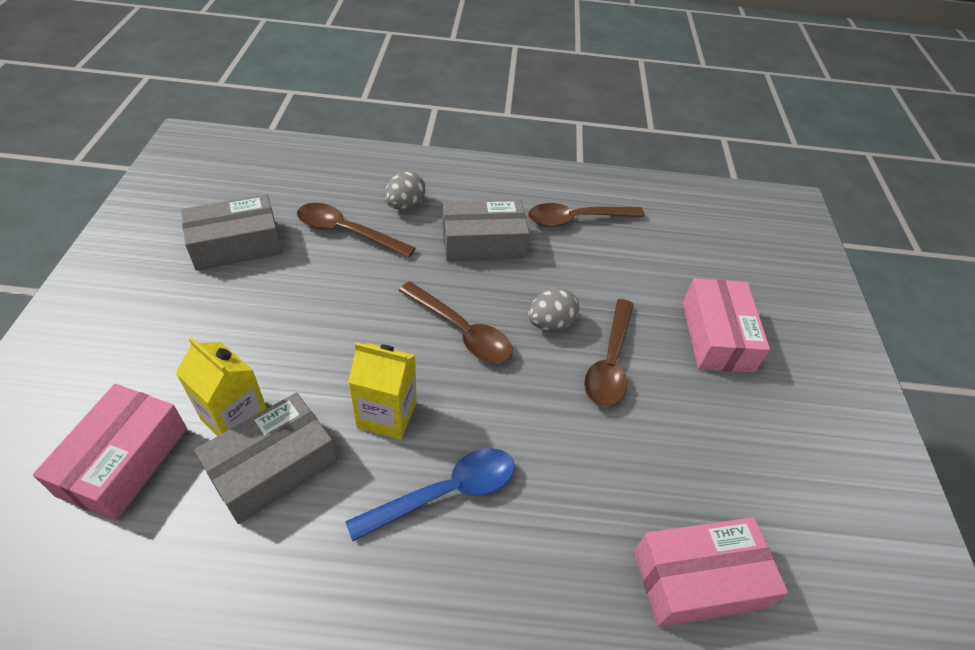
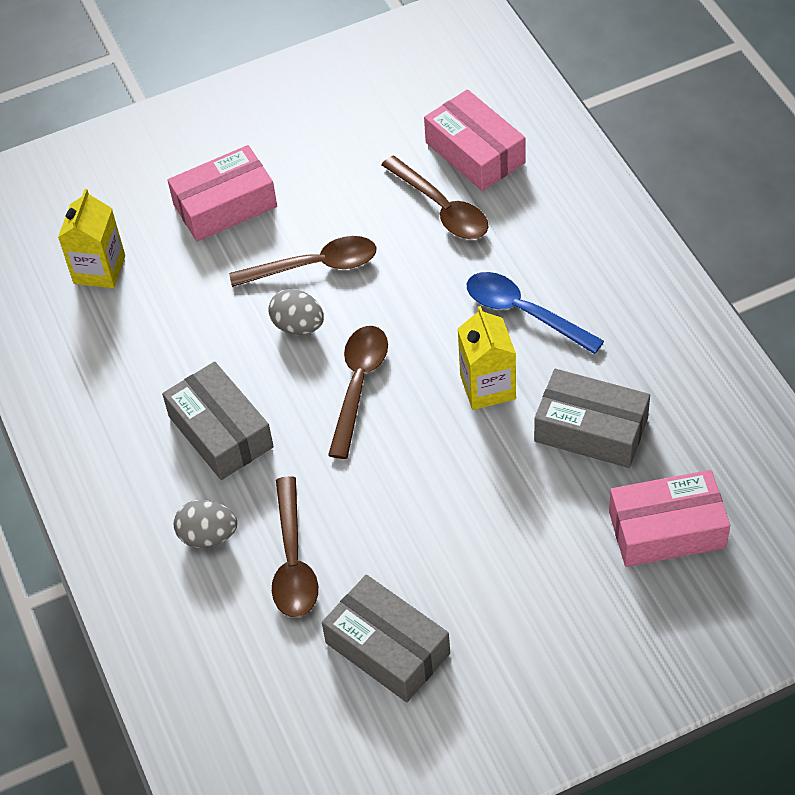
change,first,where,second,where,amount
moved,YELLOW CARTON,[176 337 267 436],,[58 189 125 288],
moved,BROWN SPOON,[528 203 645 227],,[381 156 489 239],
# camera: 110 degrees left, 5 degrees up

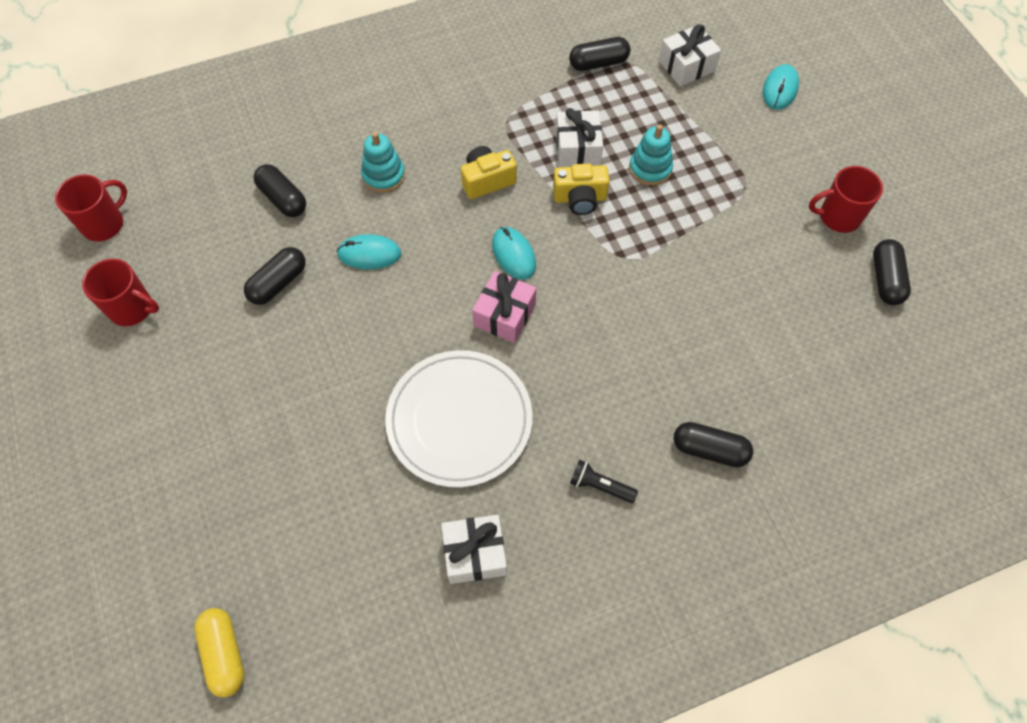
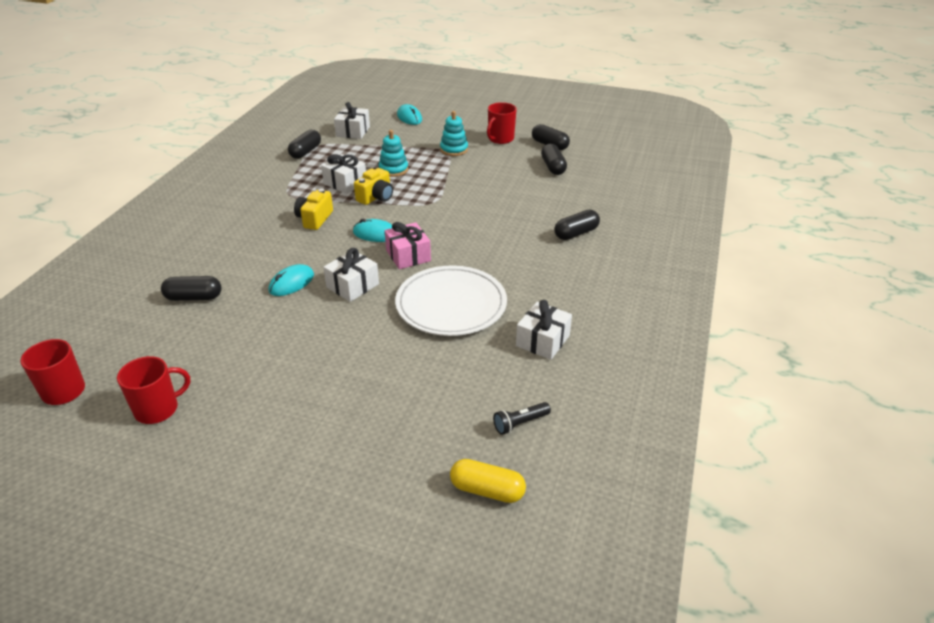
change,first,where,second,where,amount
moved,BLACK CAPSULE,[244 247 306 305],,[541 144 567 175],
moved,TURQUOISE STACKING TOY,[361 132 405 193],,[440 111 468 156],
moved,BLACK FLASHLIGHT,[570 460 638 503],,[493 402 551 435],
added,,,WHITE GIFT,[323 248 379 302],
# camera: 50 degrees left, 25 degrees down

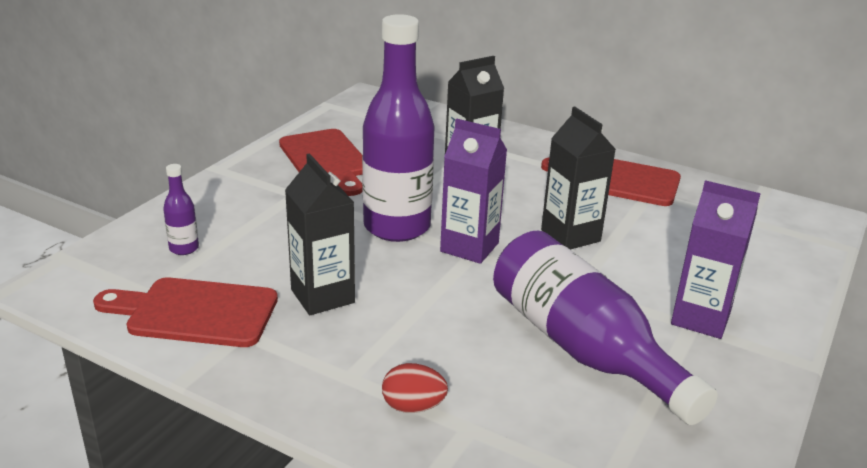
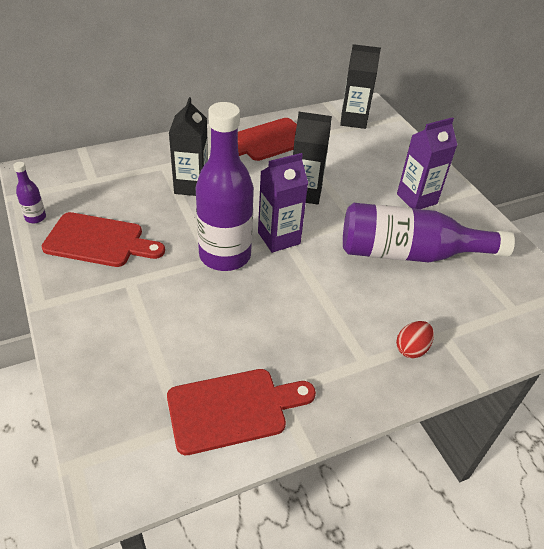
change,first,where,second,where,amount
turned,RED CUTTING BOARD,[93 277 278 347],,[167 369 316 455],150 degrees counterclockwise
moved,PURPLE BOTTLE,[163 164 199 255],,[13 162 46 223],
moved,BLACK CARTON,[285 153 355 315],,[340 44 381 129],
# camera: 55 degrees left, 15 degrees up

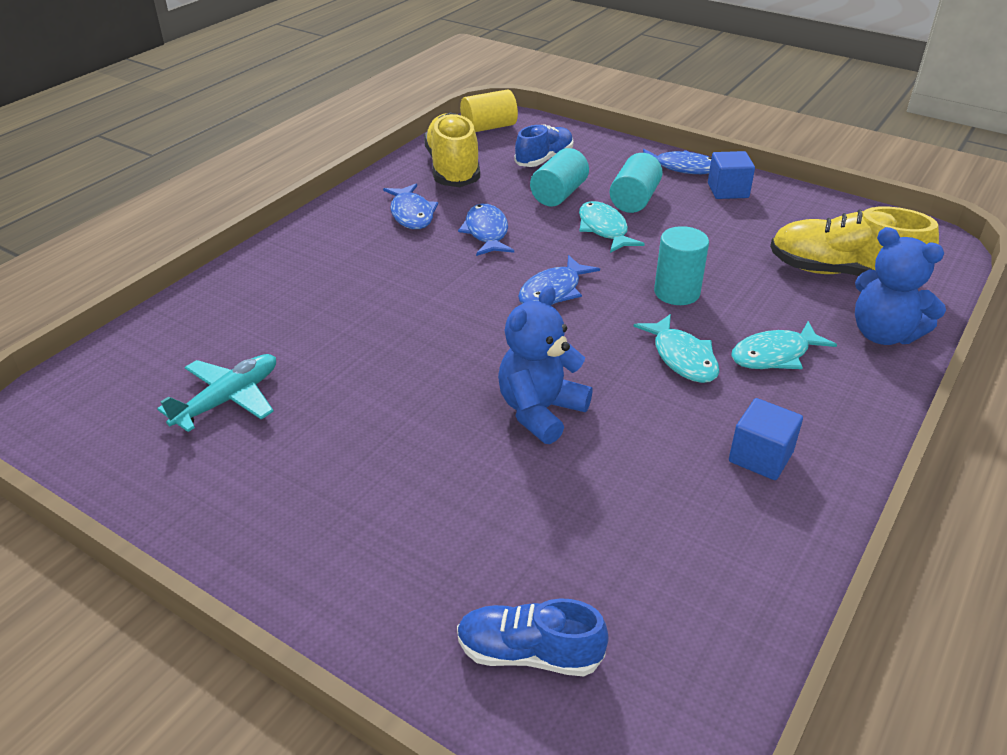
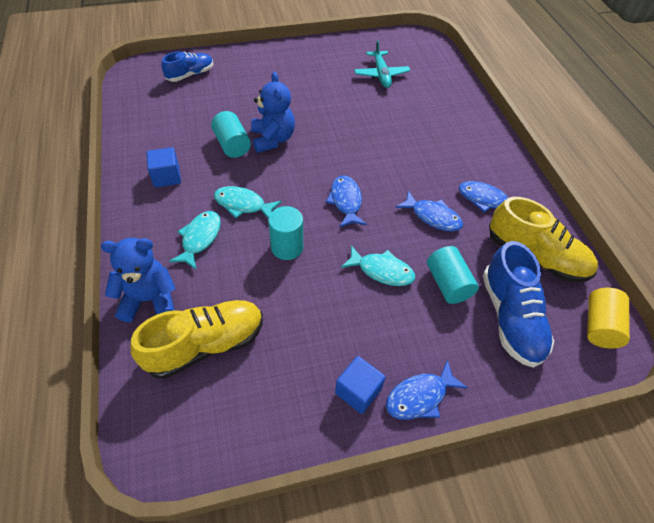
change,first,where,second,where,amount
resized,BLUE SHOE,[514 125 573 167],,[483 241 554 368],x1.58
moved,TURQUOISE CYLINDER,[610 153 663 213],,[211 111 251 158],
# camera: 130 degrees right, 15 degrees up

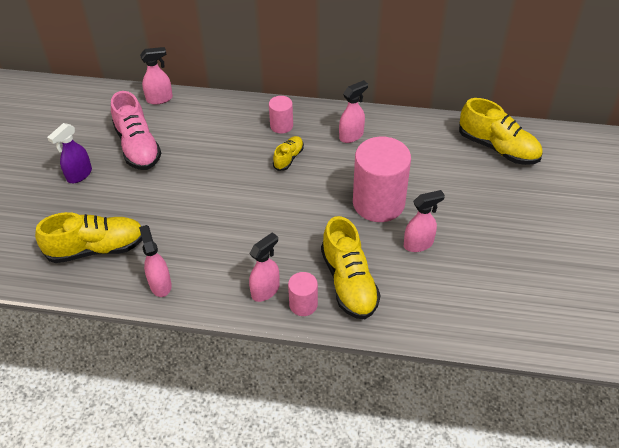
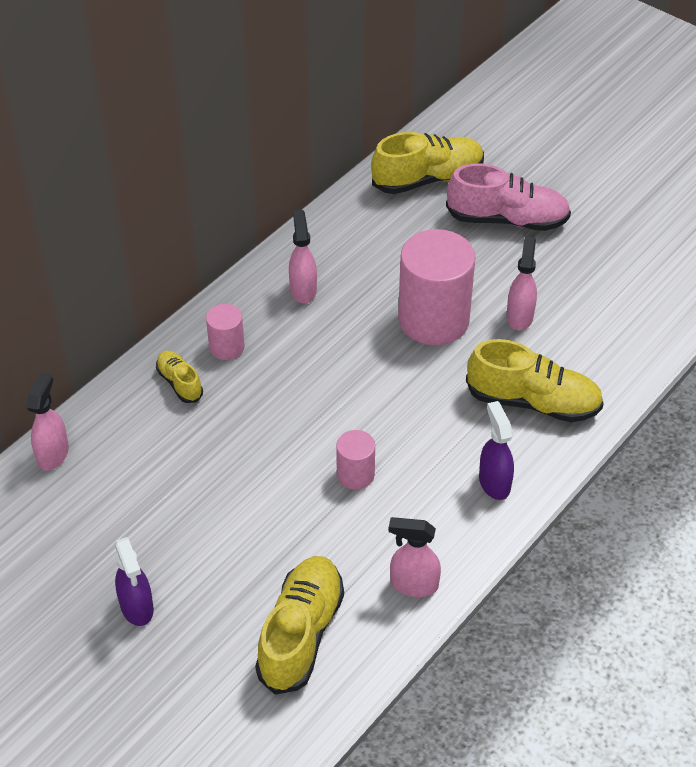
change,first,where,second,where,amount
moved,PINK SHOE,[111 91 161 170],,[446 164 571 231],
recoloured,PINK SPRAY BOTTLE,[249 232 280 302],PURPLE SPRAY BOTTLE,[479 401 514 500],
moved,YELLOW SHOE,[273 136 304 171],,[156 351 203 403],
moved,PINK CYLINDER,[288 272 318 316],,[336 430 375 489],
# camera: 60 degrees left, 0 degrees up

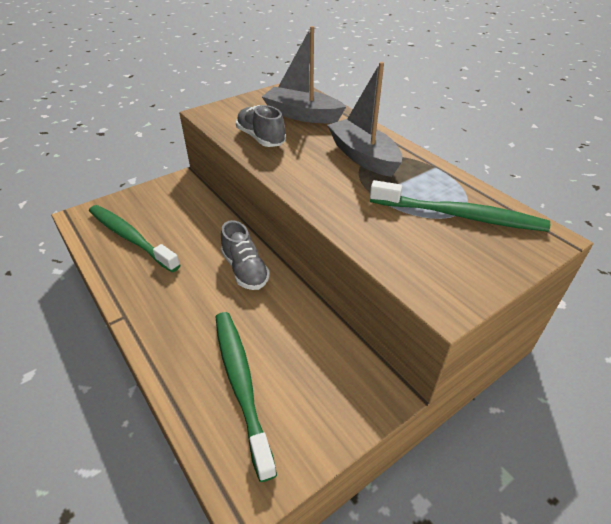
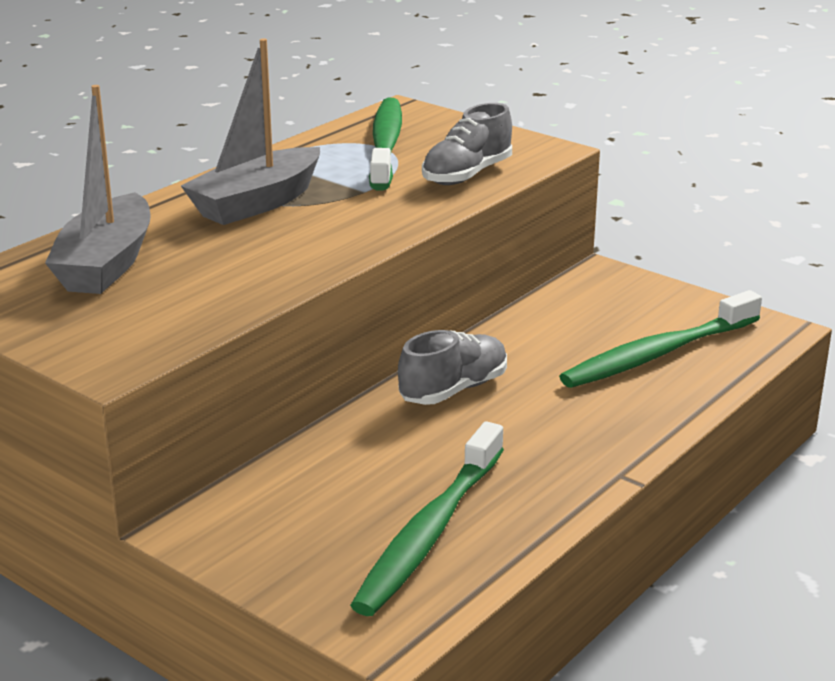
change,first,where,second,where,amount
moved,GREY SHOE,[236 105 286 147],,[422 103 512 185],
# camera: 105 degrees left, 15 degrees down

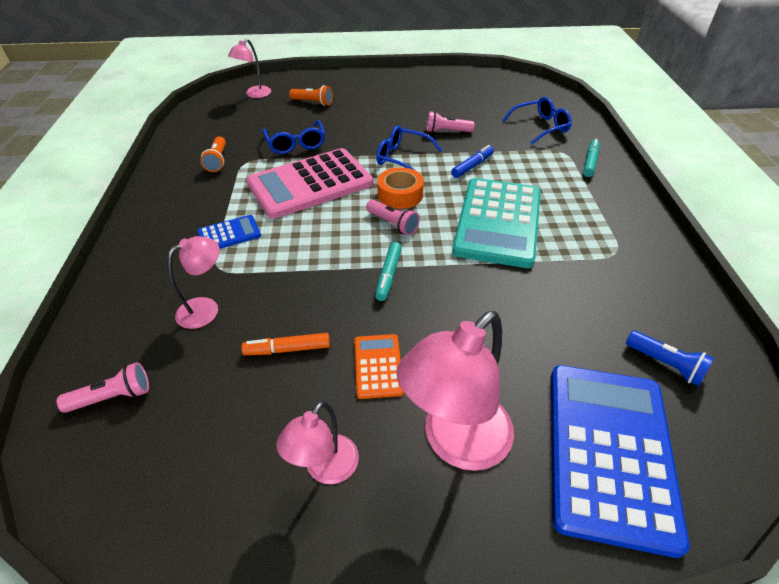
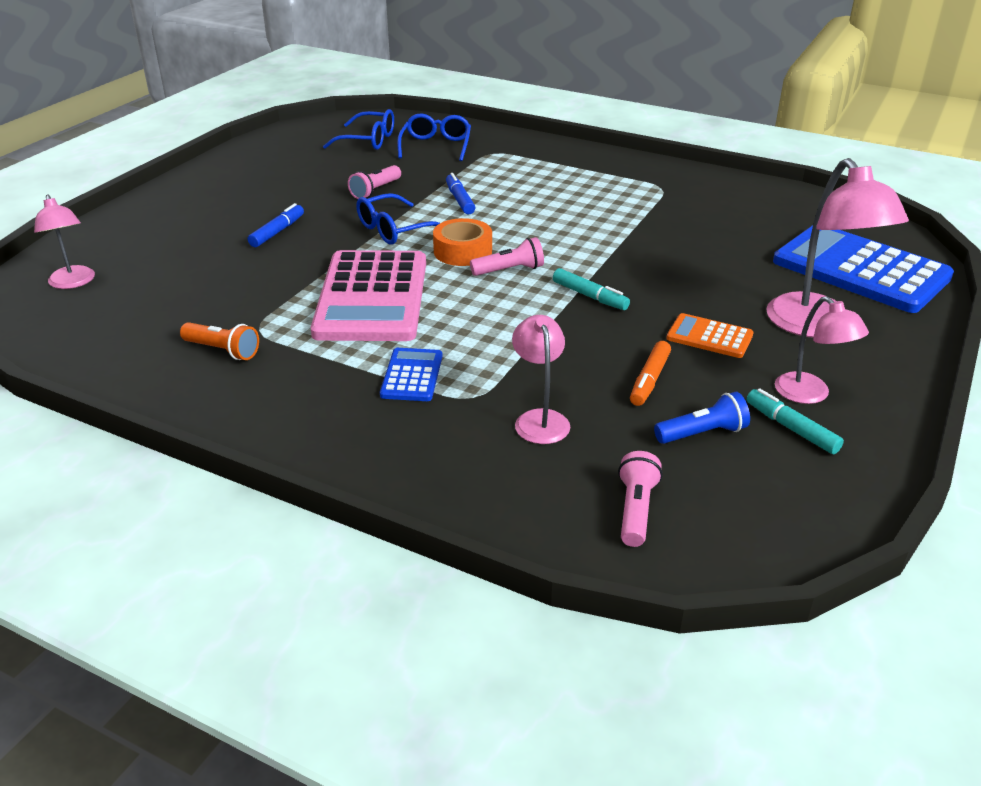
change,first,where,second,where,amount
moved,BLUE GLASSES,[263 120 325 154],,[323 109 394 150],
removed,ORANGE FLASHLIGHT,[289 85 333 106],,,
removed,TURQUOISE CALCULATOR,[452 178 541 268],,,
moved,TURQUOISE MARKER,[583 139 599 177],,[747 388 844 454],
moved,BLUE FLASHLIGHT,[626 330 714 386],,[654 392 750 444],
added,,,BLUE MARKER,[248 203 304 247],
# camera: 60 degrees left, 10 degrees down

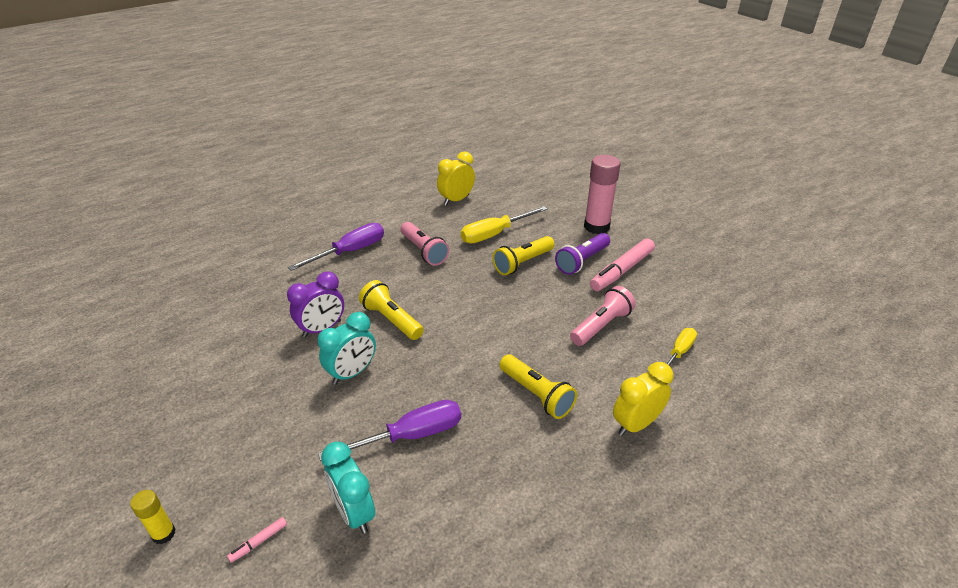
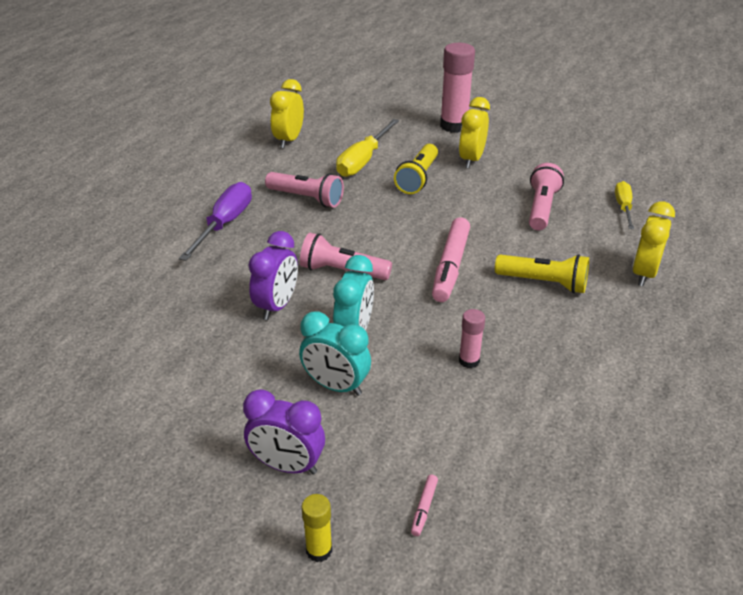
change,first,where,second,where,amount
replaced,PURPLE SCREWDRIVER,[318 400 461 461],PINK GLUE STICK,[459 309 485 369],
moved,TURQUOISE CLOCK,[321 442 375 534],,[299 311 371 396],
recoloured,YELLOW FLASHLIGHT,[359 280 424 340],PINK FLASHLIGHT,[300 233 392 280],
replaced,PURPLE FLASHLIGHT,[555 233 610 275],YELLOW CLOCK,[459 97 490 168],
moved,PINK MARKER,[590 238 655 291],,[432 217 470 302],
added,,,PURPLE CLOCK,[243 389 325 475],
# camera: 30 degrees left, 0 degrees up

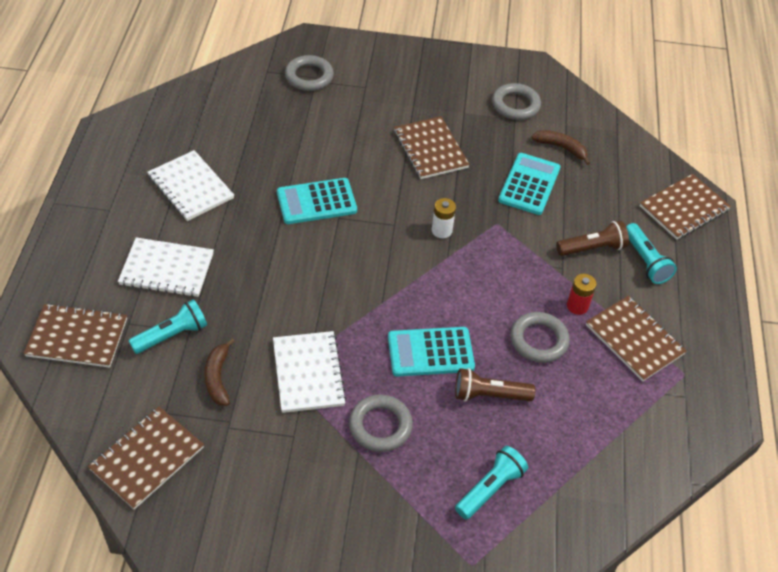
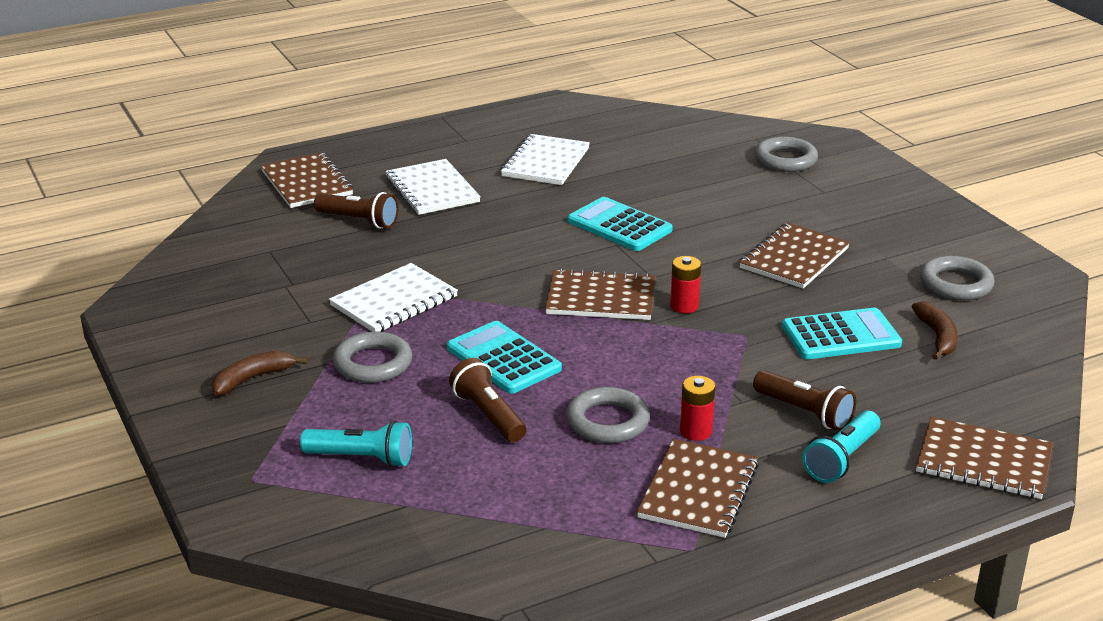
change,first,where,second,where,amount
moved,BROWN NOTEBOOK,[88 407 204 510],,[545 268 656 320],
recoloured,TURQUOISE FLASHLIGHT,[128 299 207 354],BROWN FLASHLIGHT,[314 192 399 229],
moved,BROWN BANANA,[204 338 235 406],,[212 350 308 396],
recoloured,WHITE BATTERY,[432 198 456 238],RED BATTERY,[670 256 701 313],
# camera: 60 degrees right, 20 degrees down

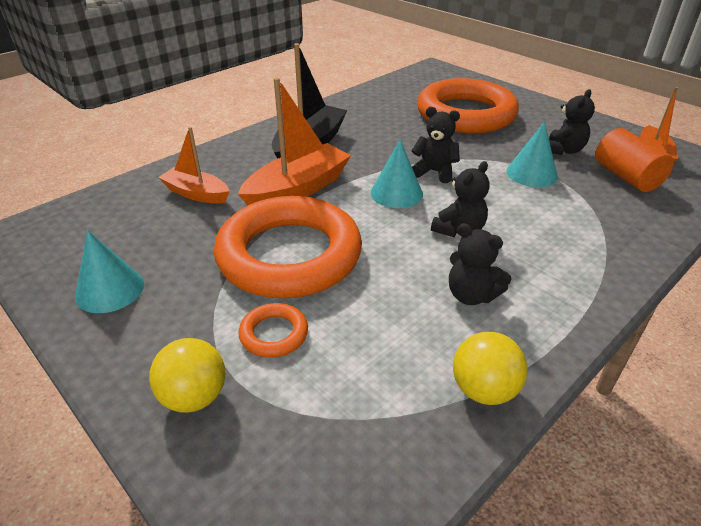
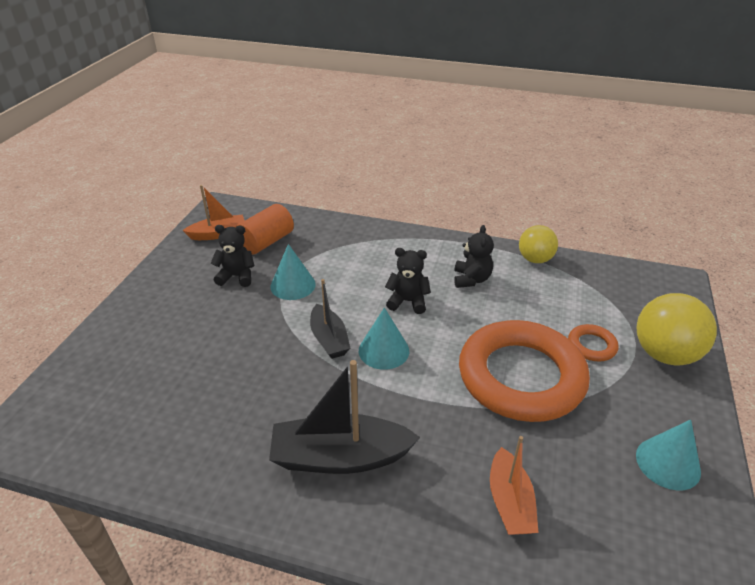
change,first,where,second,where,amount
resized,YELLOW BALL,[149 338 225 413],,[637 293 717 366],x1.55
removed,ORANGE BOAT,[238 78 351 206],,,
replaced,BLACK TEDDY BEAR,[411 107 460 183],BLACK BOAT,[310 279 350 359],
removed,ORANGE RING,[417 78 519 133],,,
# camera: 120 degrees left, 0 degrees up

